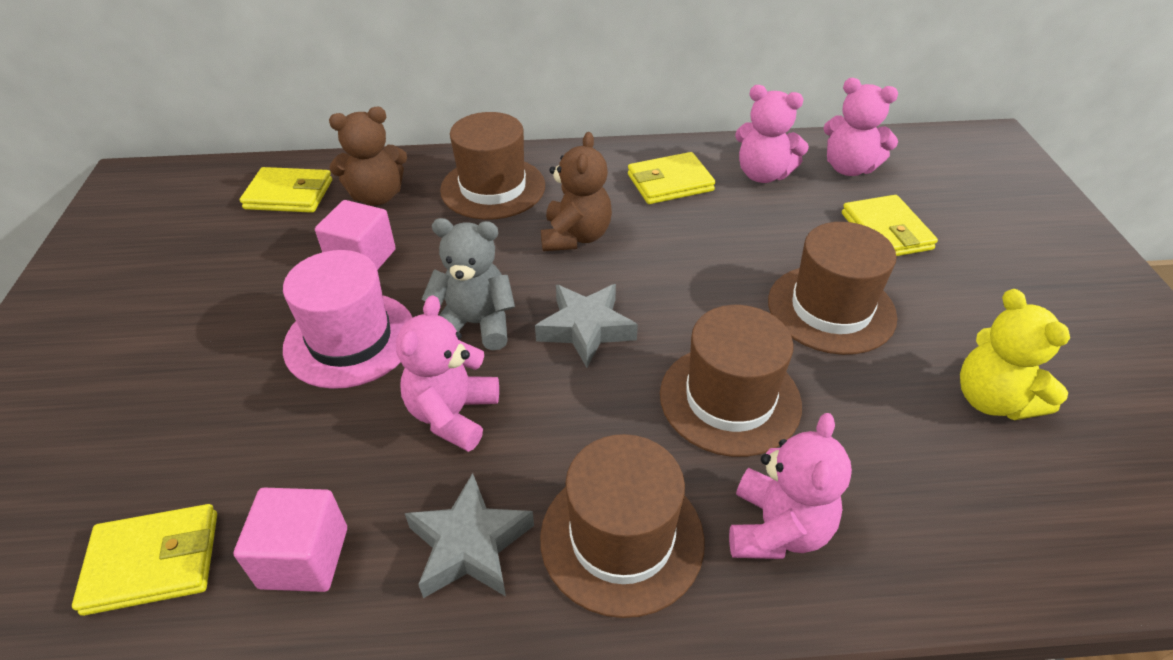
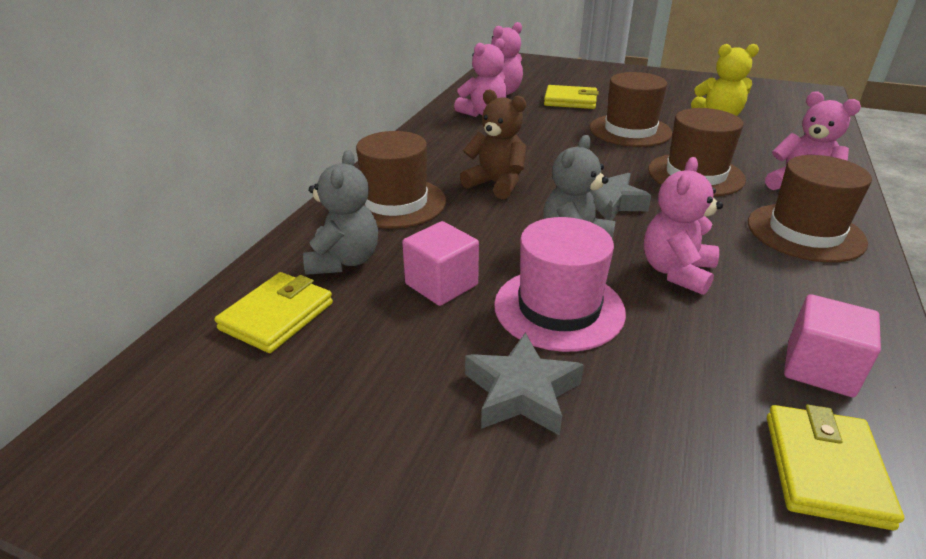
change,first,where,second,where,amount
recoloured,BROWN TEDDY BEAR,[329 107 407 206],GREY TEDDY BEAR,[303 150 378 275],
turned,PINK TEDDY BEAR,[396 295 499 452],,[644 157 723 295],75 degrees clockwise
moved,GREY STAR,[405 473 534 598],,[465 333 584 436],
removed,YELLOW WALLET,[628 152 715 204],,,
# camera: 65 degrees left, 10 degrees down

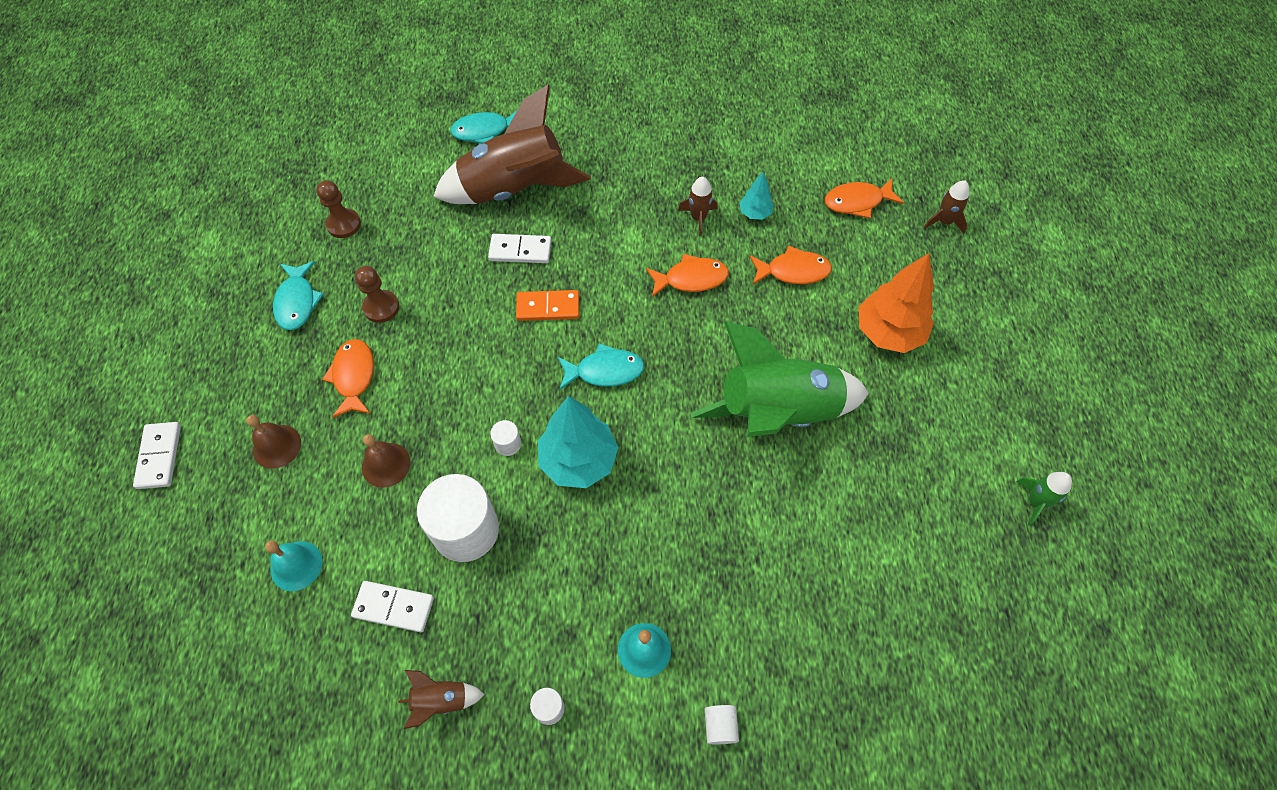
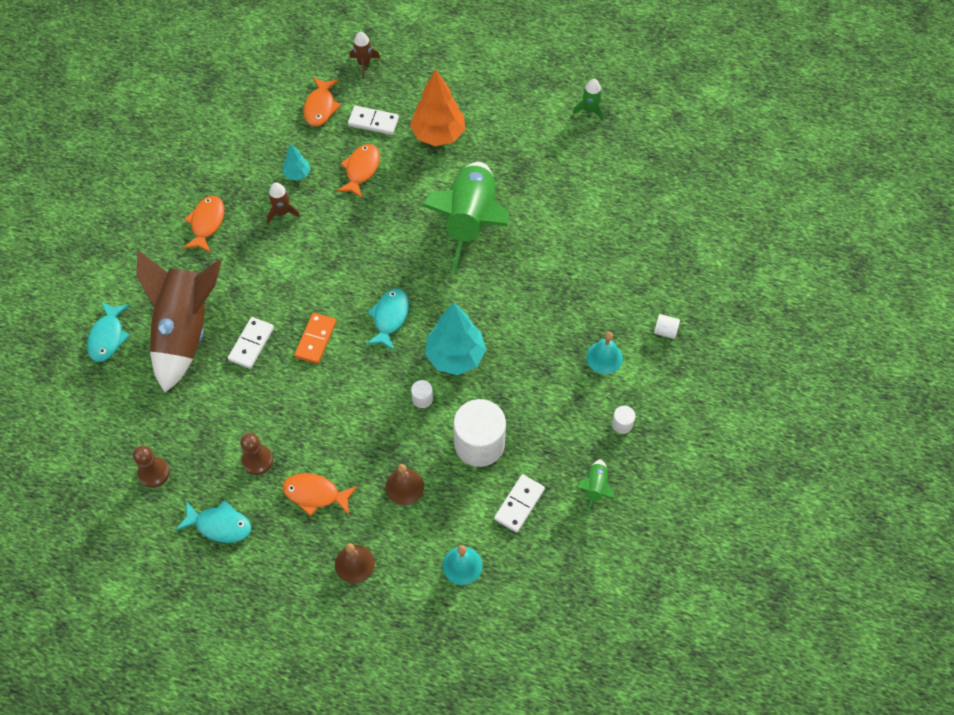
change,first,where,second,where,amount
moved,WHITE DOMINO,[133 422 181 489],,[348 106 399 135],
recoloured,BROWN ROCKET,[398 670 485 729],GREEN ROCKET,[577 459 614 514],
moved,ORANGE FISH,[646 254 729 297],,[183 196 224 252],
# camera: 70 degrees left, 0 degrees up

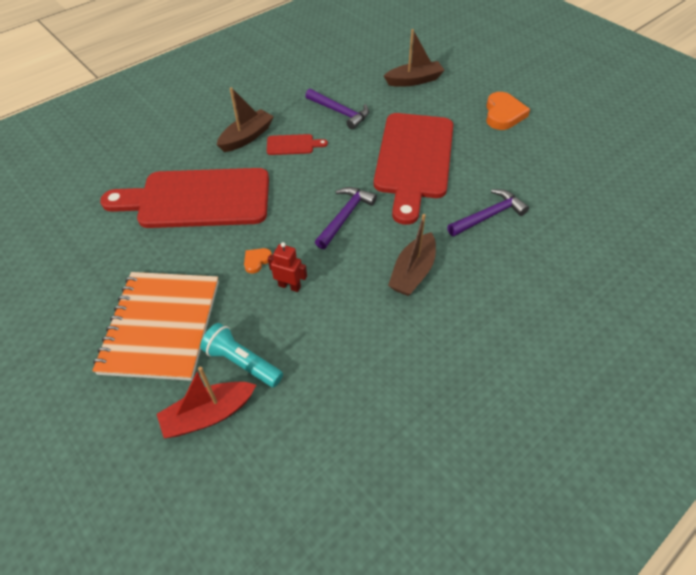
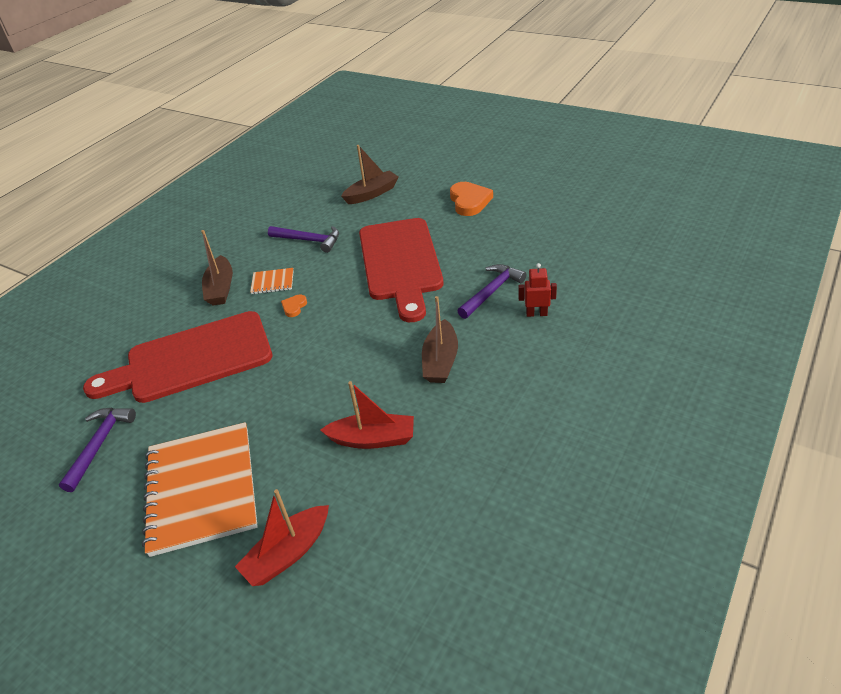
change,first,where,second,where,amount
removed,TURQUOISE FLASHLIGHT,[200 323 283 387],,,
turned,BROWN BOAT,[217 87 274 152],,[201 230 233 305],150 degrees clockwise
moved,ORANGE HEART,[244 248 272 274],,[281 295 307 317],
replaced,RED CUTTING BOARD,[267 134 328 155],ORANGE NOTEBOOK,[250 268 294 294],
moved,RED ROBOT,[268 242 307 292],,[518 263 557 317],
moved,PURPLE HAMMER,[315 187 377 249],,[59 408 136 492],
added,,,RED BOAT,[320 381 414 449],
# camera: 15 degrees left, 10 degrees down

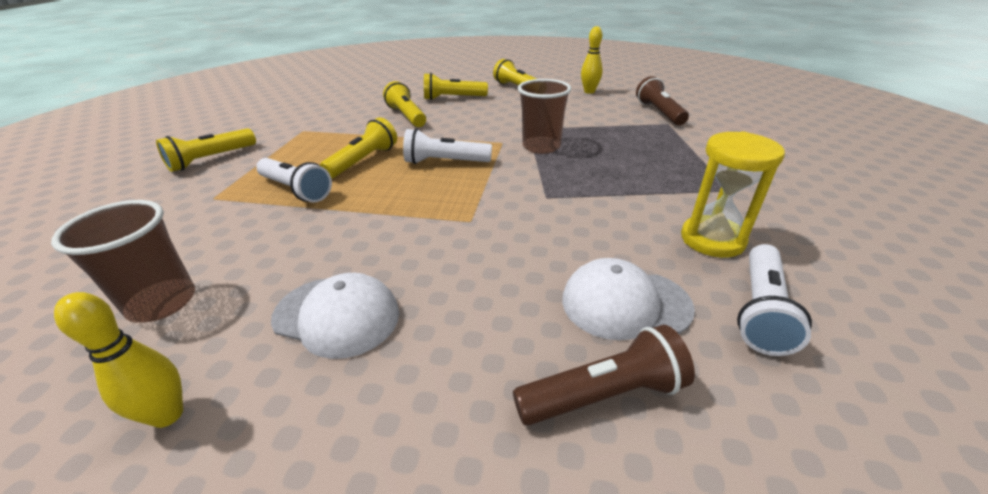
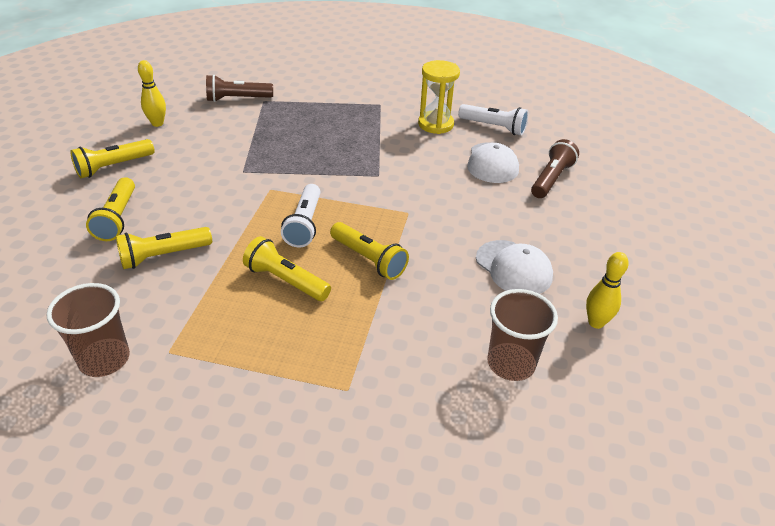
change,first,where,second,where,amount
moved,YELLOW FLASHLIGHT,[156 128 256 172],,[330 222 409 280],
removed,WHITE FLASHLIGHT,[256 158 332 202],,,
turned,WHITE CAP,[271 273 399 359],,[476 240 553 294],120 degrees clockwise
turned,BROWN FLASHLIGHT,[513 325 695 425],,[531 139 579 198],45 degrees clockwise
moved,BROWN CUP,[518 79 571 154],,[46 283 130 377],
# camera: 90 degrees left, 5 degrees up

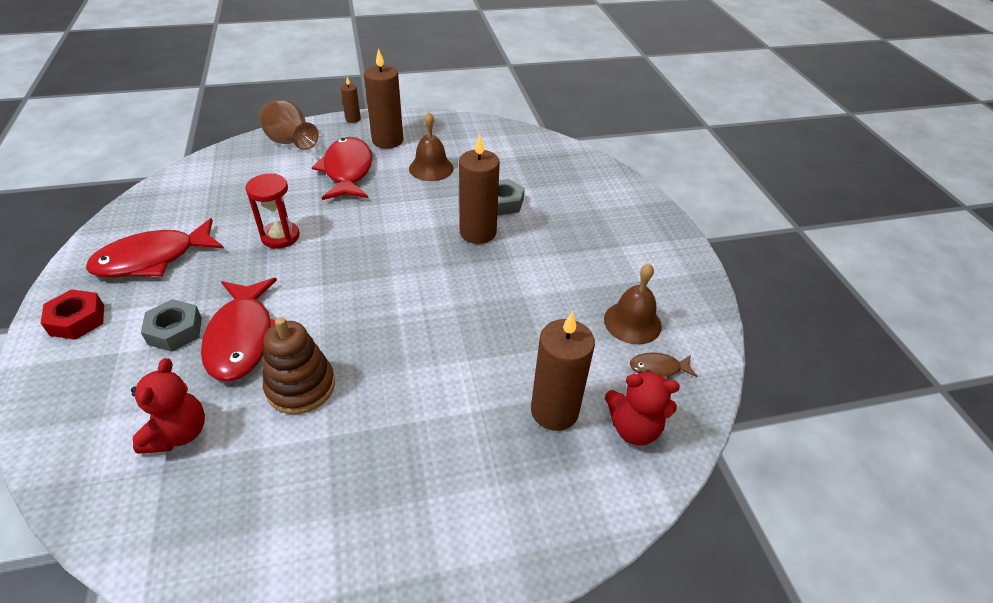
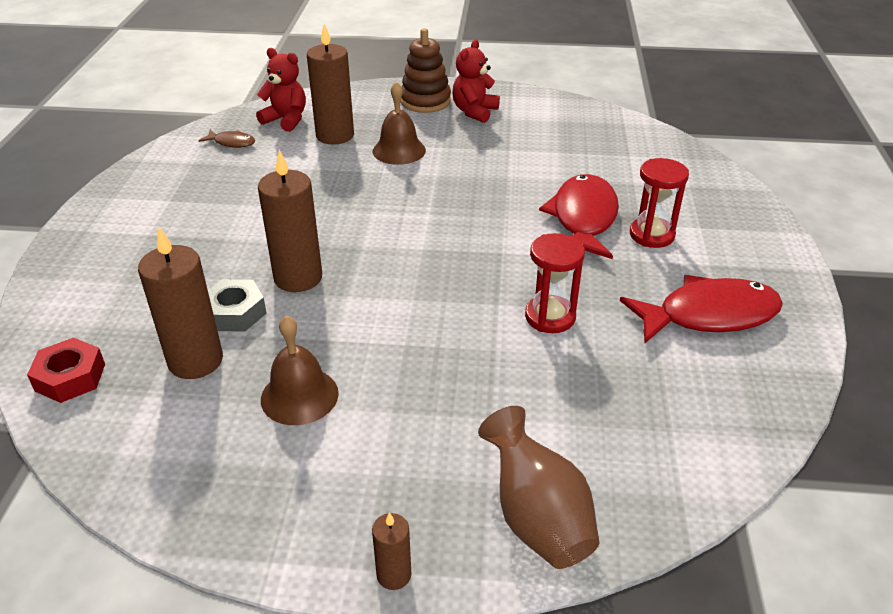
change,first,where,second,where,amount
moved,RED NUT,[41 289 104 340],,[27 337 105 403],
moved,RED TEDDY BEAR,[131 358 205 454],,[452 39 500 123],
replaced,GREY NUT,[141 299 202 352],RED HOURGLASS,[630 158 689 248],
moved,BROWN STACKING TOY,[263 317 335 414],,[400 28 451 113],
removed,RED FISH,[312 137 372 200],,,
moved,BROWN CANDLE,[364 48 403 149],,[138 227 223 379],
moved,BROWN BELL,[604 263 662 345],,[373 81 426 165],
# camera: 160 degrees left, 5 degrees down

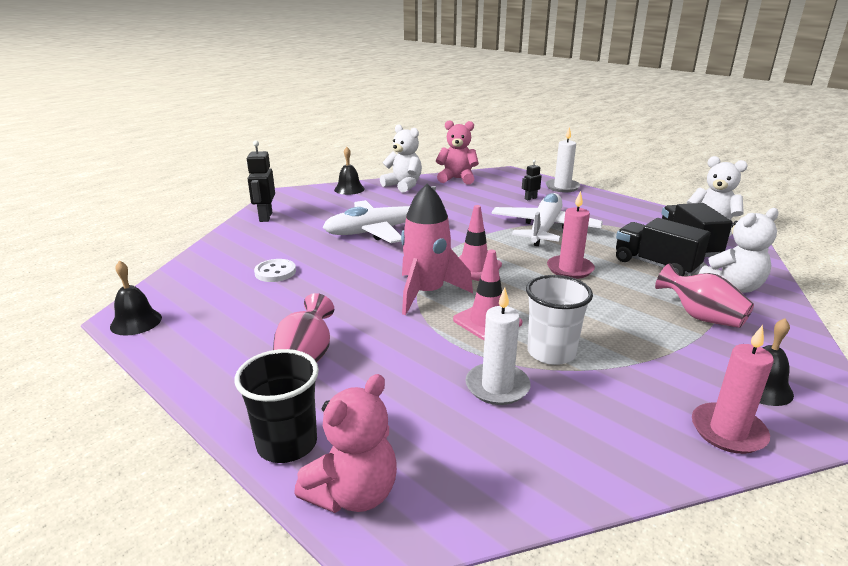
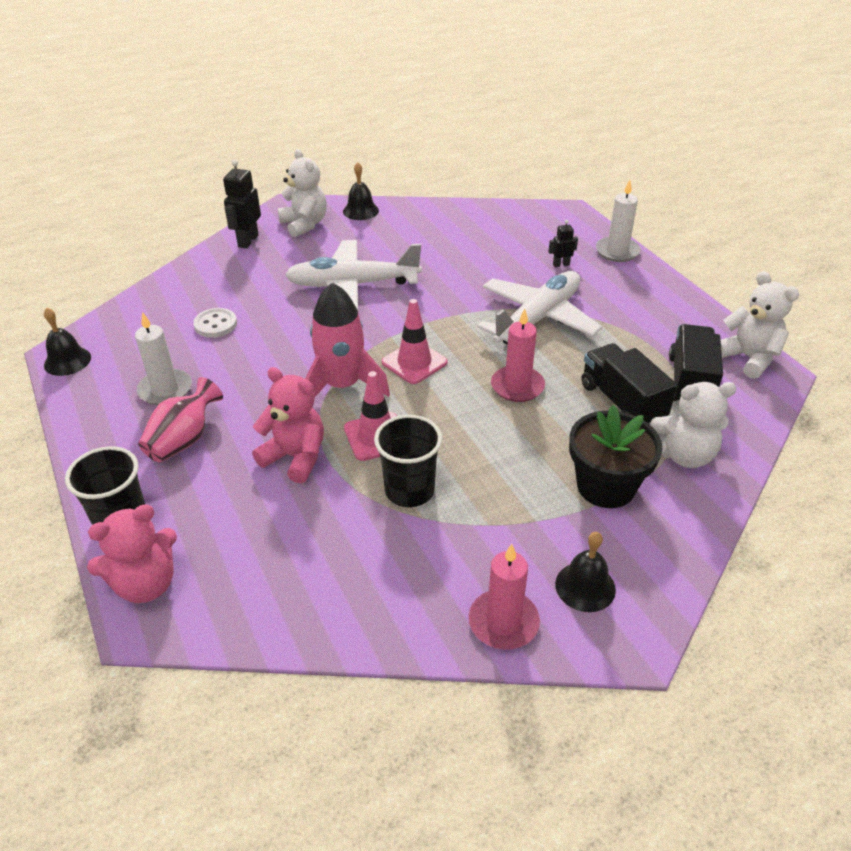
change,first,where,second,where,amount
moved,WHITE TEDDY BEAR,[380 124 422 193],,[278 149 327 238],
moved,PINK TEDDY BEAR,[436 120 479 184],,[252 367 324 483],
moved,WHITE CANDLE,[466 288 530 405],,[135 312 192 405],
recoloured,WHITE CUP,[526 275 593 365],BLACK CUP,[374 415 442 507],
replaced,PINK VASE,[655 263 754 328],BLACK FLOWER POT,[569 405 663 508],
# camera: 20 degrees right, 15 degrees up

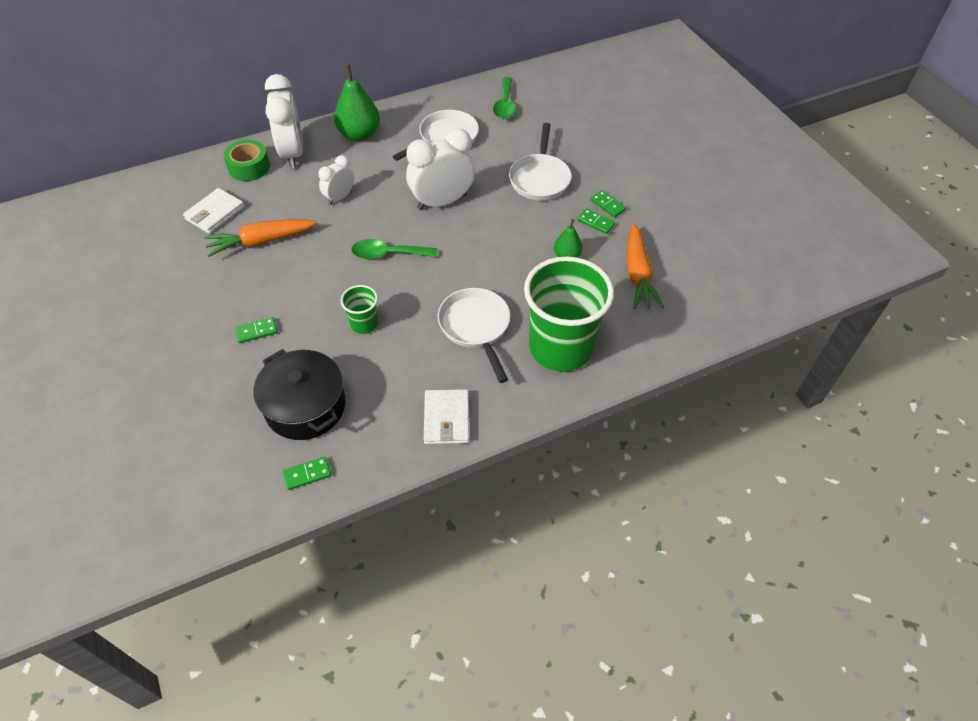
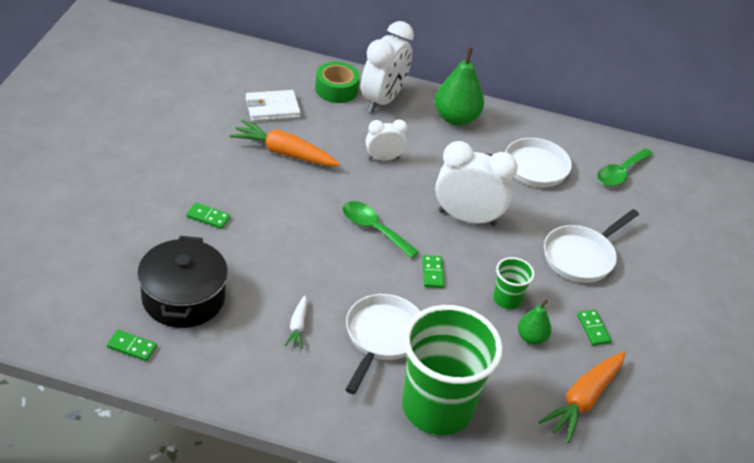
change,first,where,second,where,amount
moved,GREEN CUP,[341 285 378 334],,[493 257 534 309],
removed,WHITE WALLET,[424 389 469 444],,,
moved,GREEN DOMINO,[590 190 626 217],,[422 255 444 288],
added,,,WHITE CARROT,[284 296 307 349],
# camera: 35 degrees right, 10 degrees down

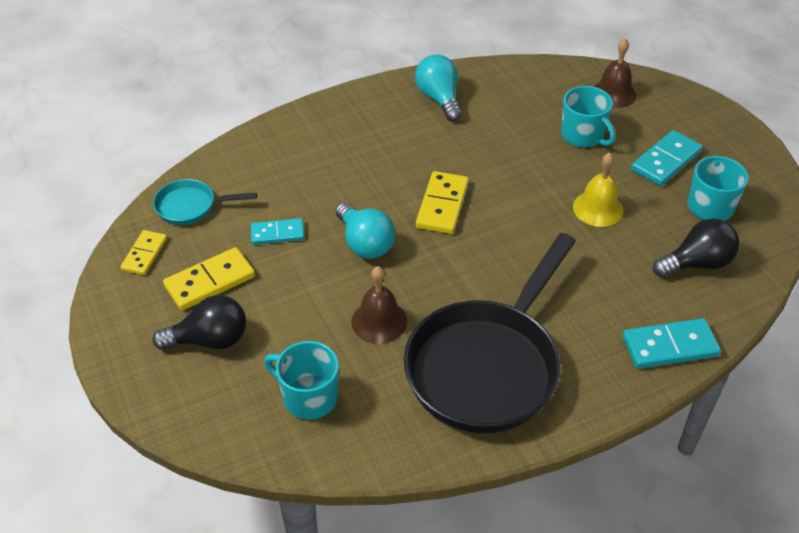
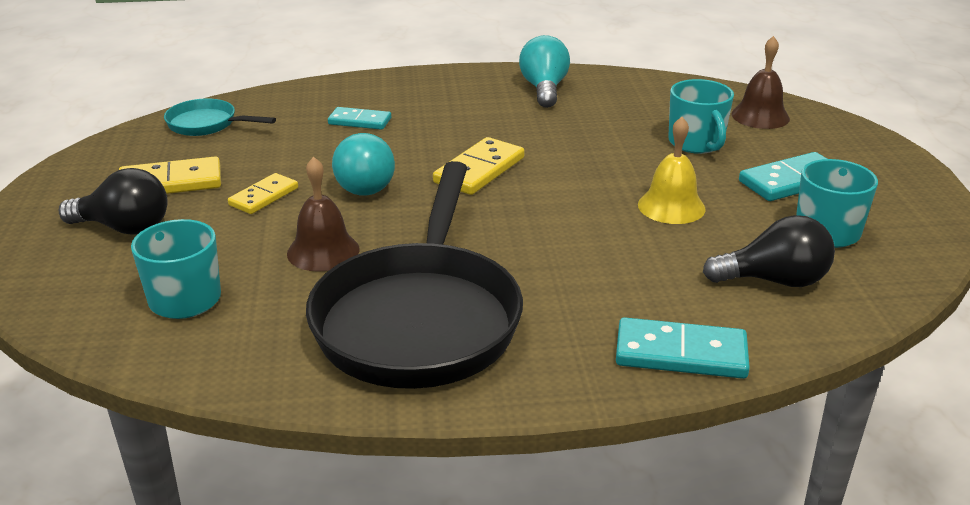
change,first,where,second,where,amount
moved,YELLOW DOMINO,[121 230 167 275],,[228 173 298 214],
moved,TURQUOISE DOMINO,[251 218 304 245],,[328 107 391 130],
turned,BLACK PAN,[404 233 576 433],,[306 161 523 389],45 degrees counterclockwise
# camera: 20 degrees right, 15 degrees down

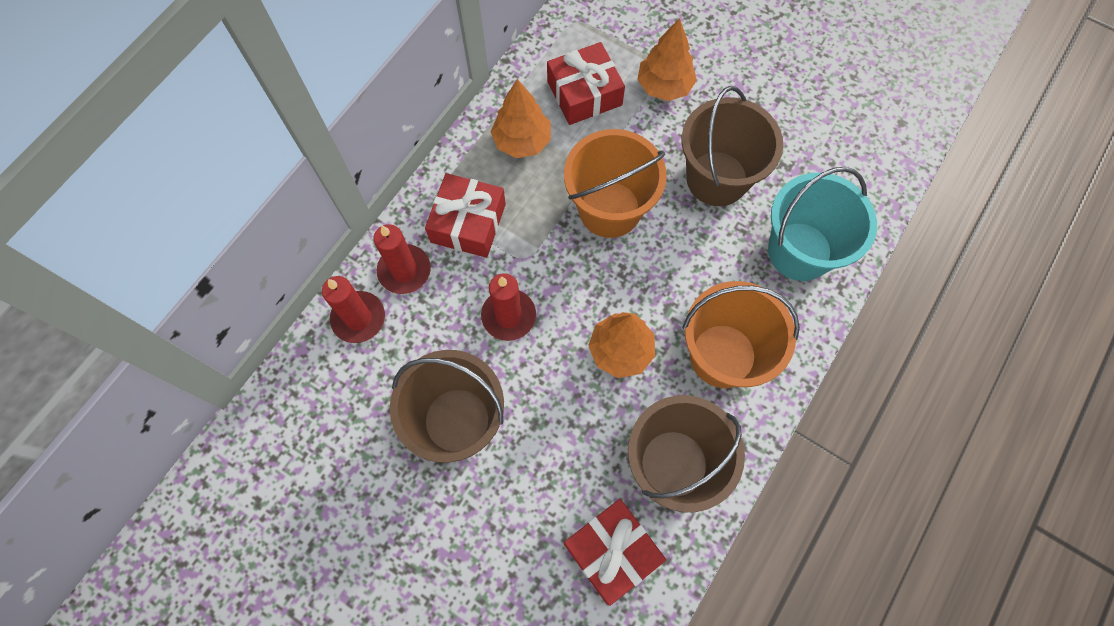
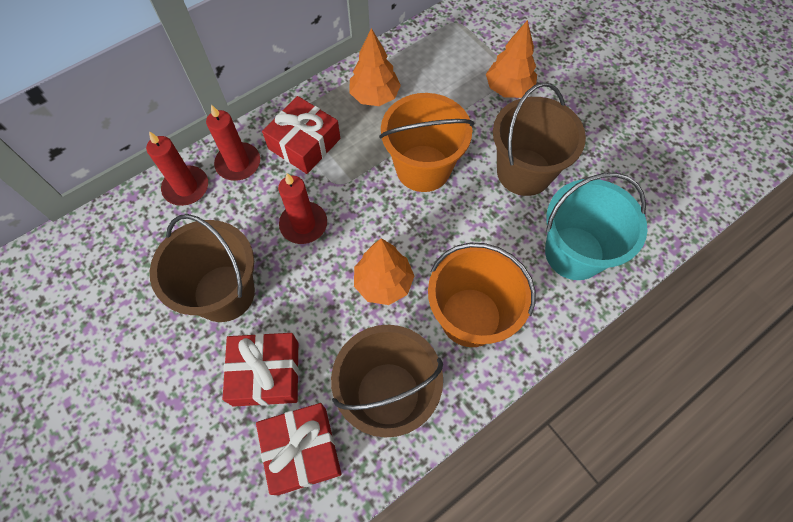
change,first,where,second,where,amount
moved,RED GIFT,[547 42 625 125],,[223 333 299 407],
# camera: 20 degrees right, 5 degrees down

